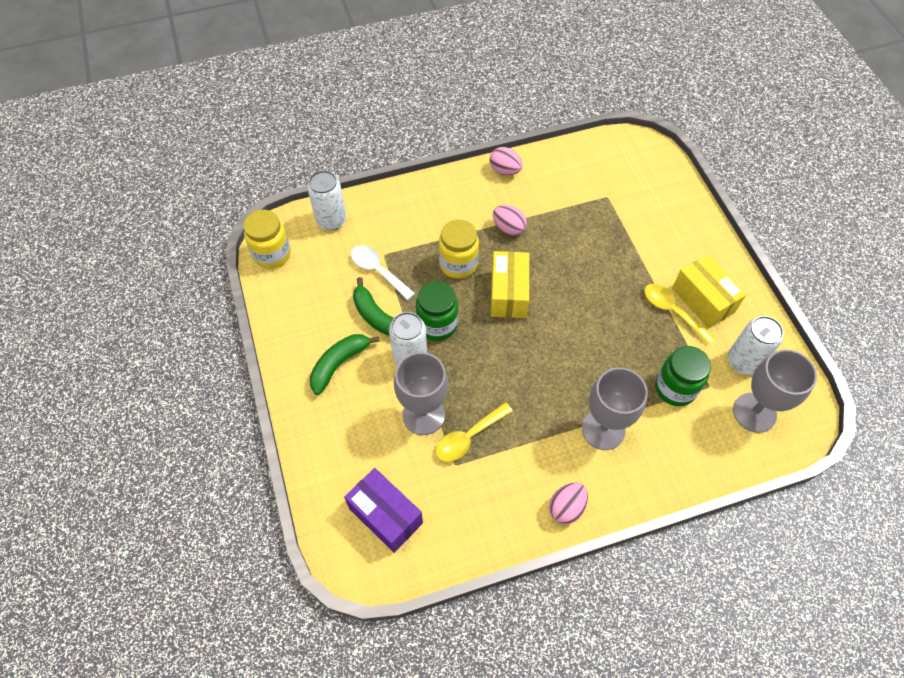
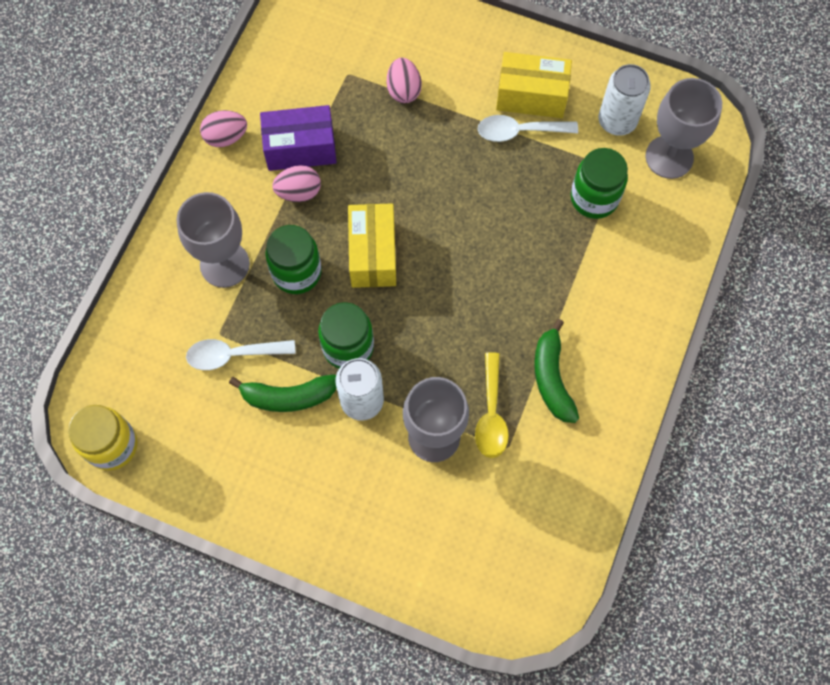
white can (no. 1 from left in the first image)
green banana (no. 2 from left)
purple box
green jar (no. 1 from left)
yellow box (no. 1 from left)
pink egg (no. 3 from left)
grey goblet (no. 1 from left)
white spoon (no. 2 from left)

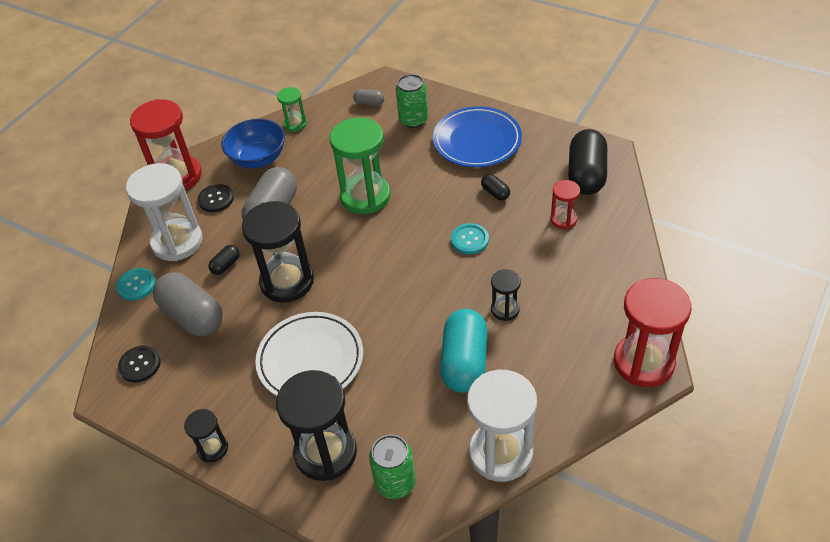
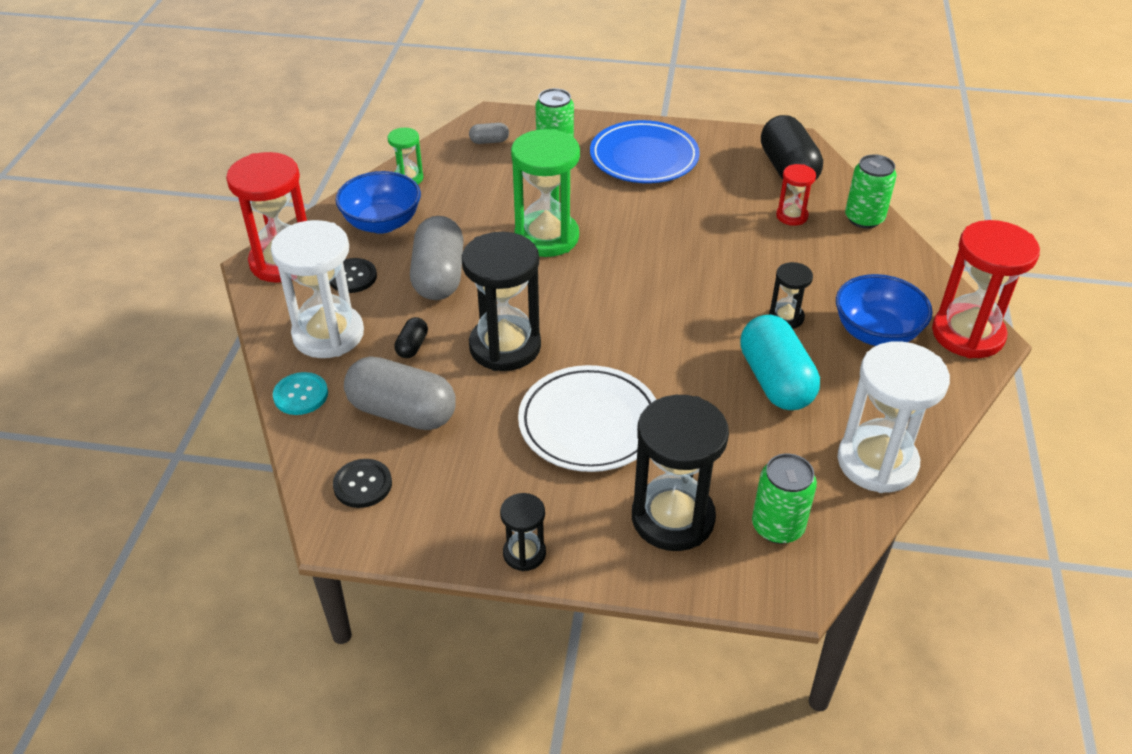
turquoise button (no. 2 from left in the first image)
black capsule (no. 2 from left in the first image)
blue bowl (no. 2 from left)
green can (no. 3 from left)

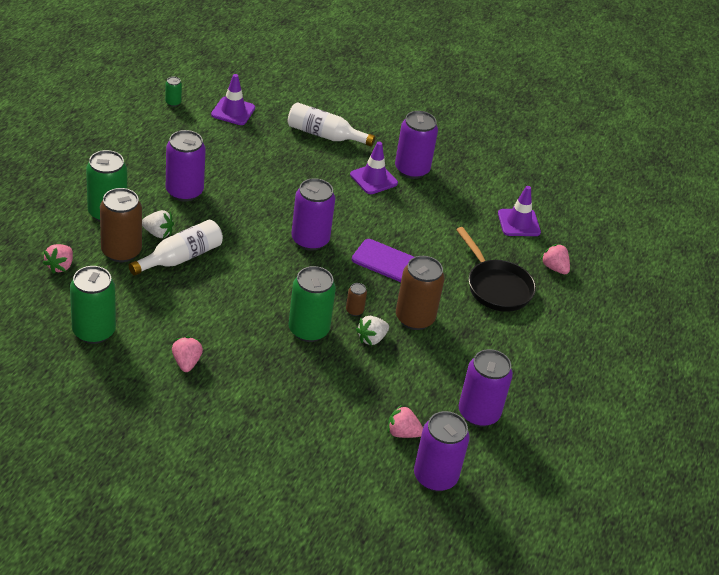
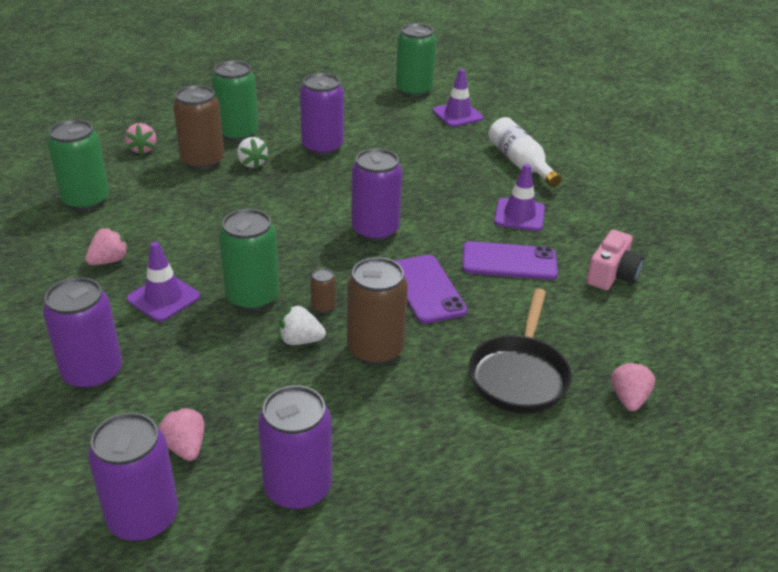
pink strawberry (no. 2 from left)
white bottle (no. 1 from left in the first image)
green can (no. 4 from left)
purple can (no. 1 from left)
purple traffic cone (no. 1 from left)
purple phone (no. 2 from left)
pink camera

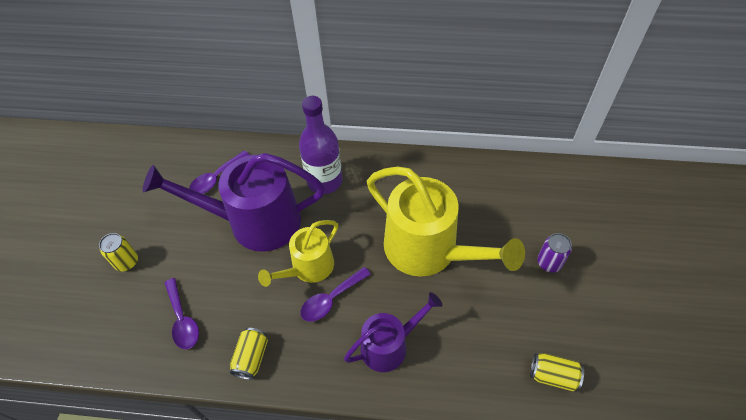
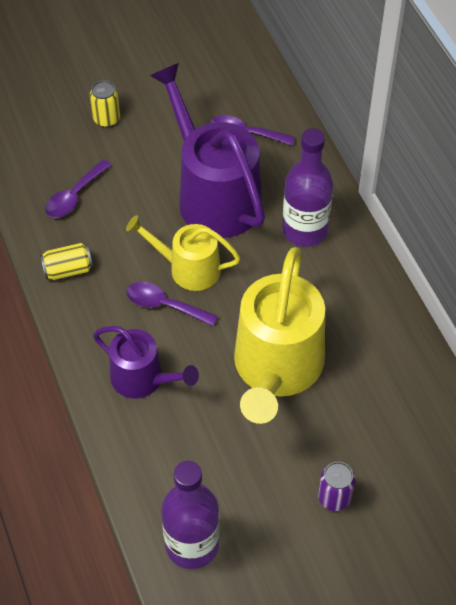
purple bottle (no. 1 from left)

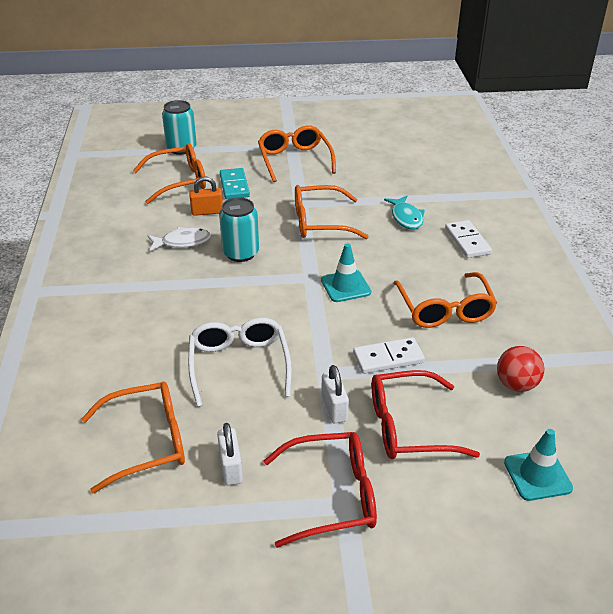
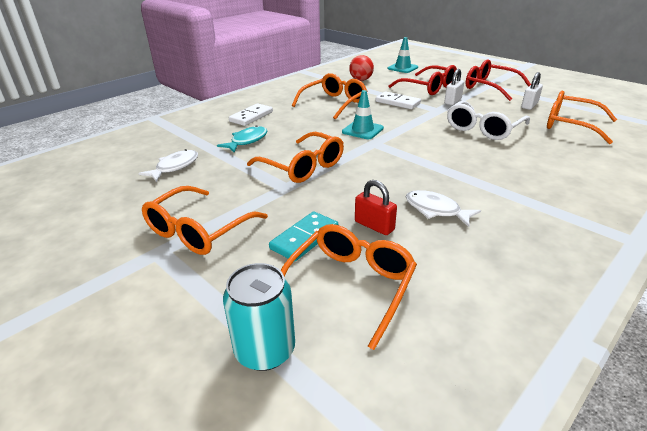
orange glasses (no. 4 from left)
red padlock
turquoise can (no. 2 from left in the first image)
white fish (no. 1 from left)

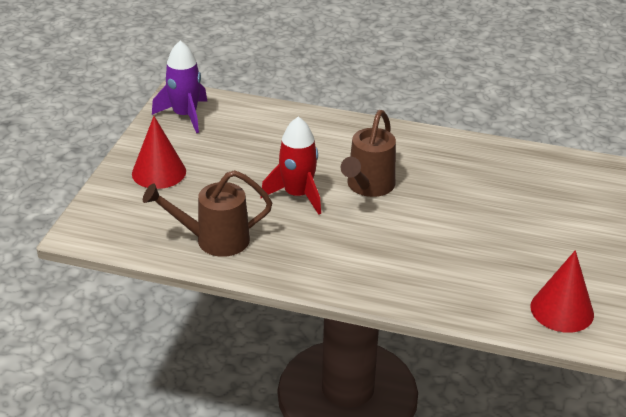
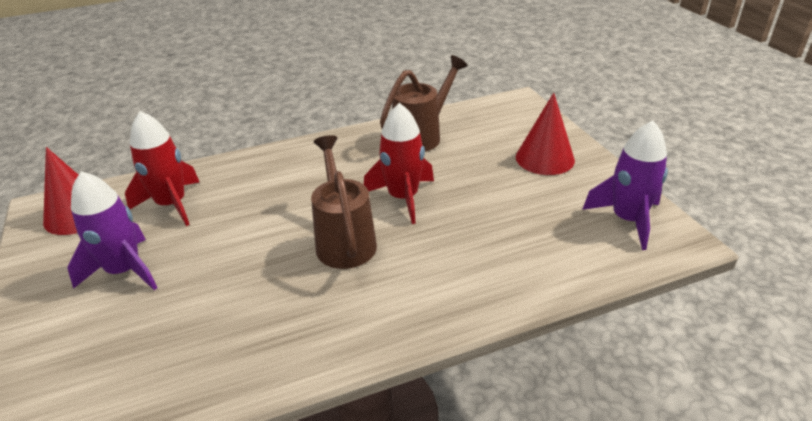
purple rocket (no. 1 from left)
red rocket (no. 1 from left)

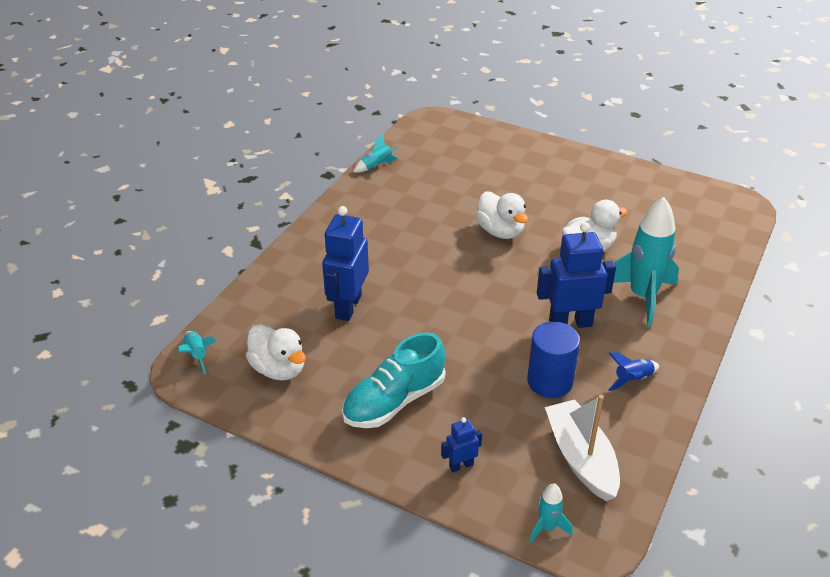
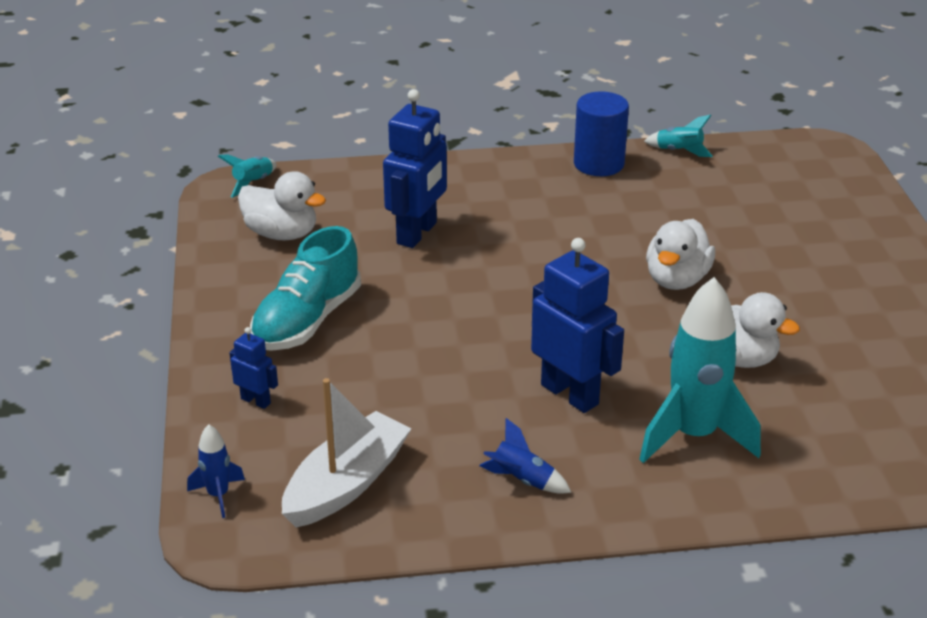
white duck (no. 1 from left)
blue robot (no. 2 from left)
turquoise shoe
blue cylinder
blue rocket (no. 1 from left)

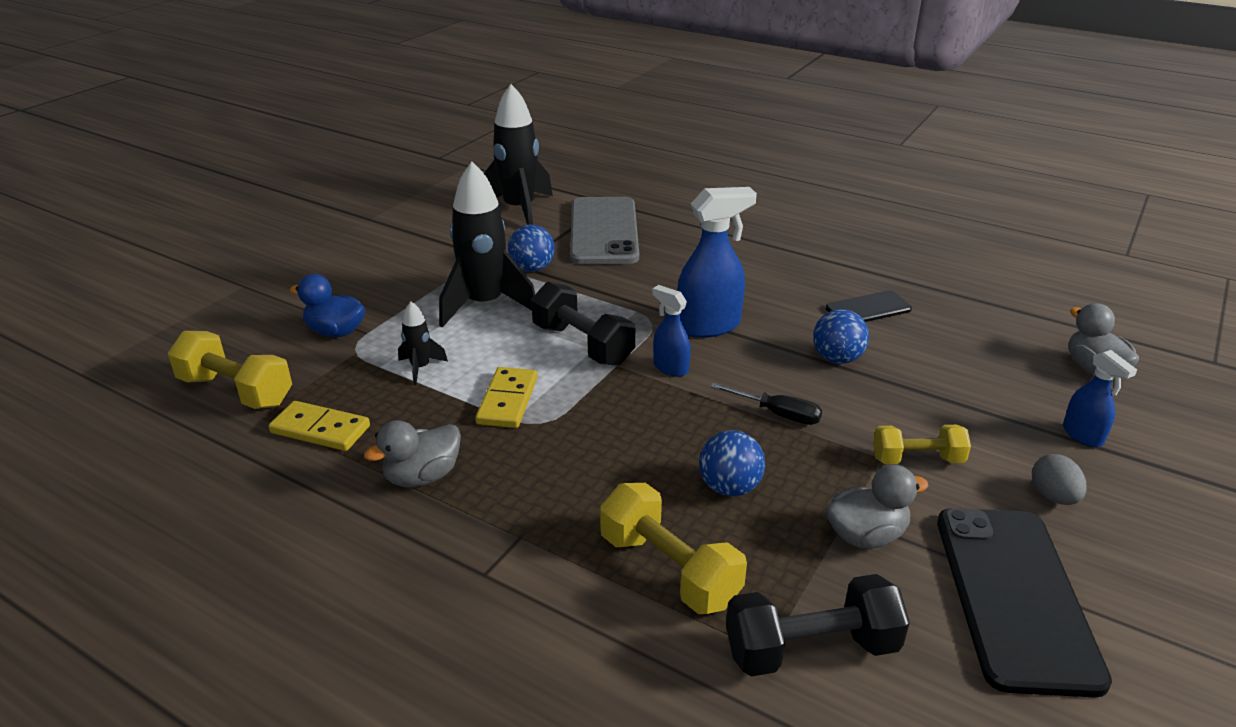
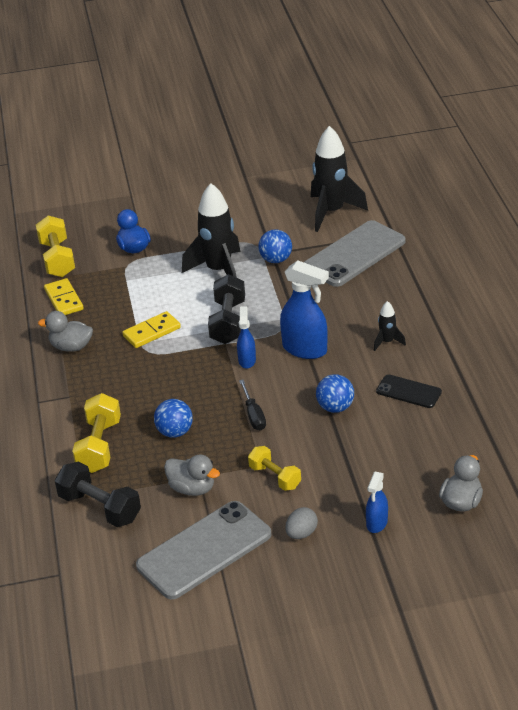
black rocket (no. 3 from left)
grey phone (no. 1 from left)

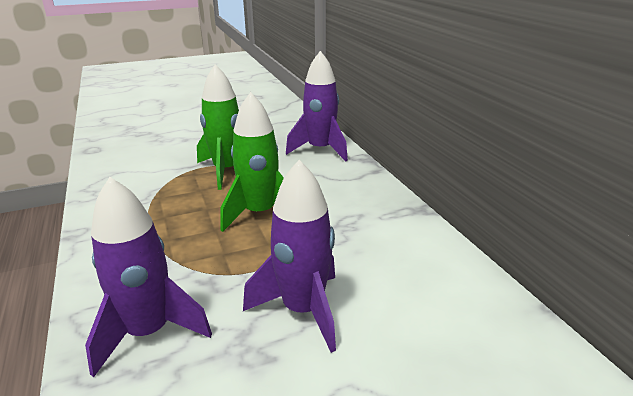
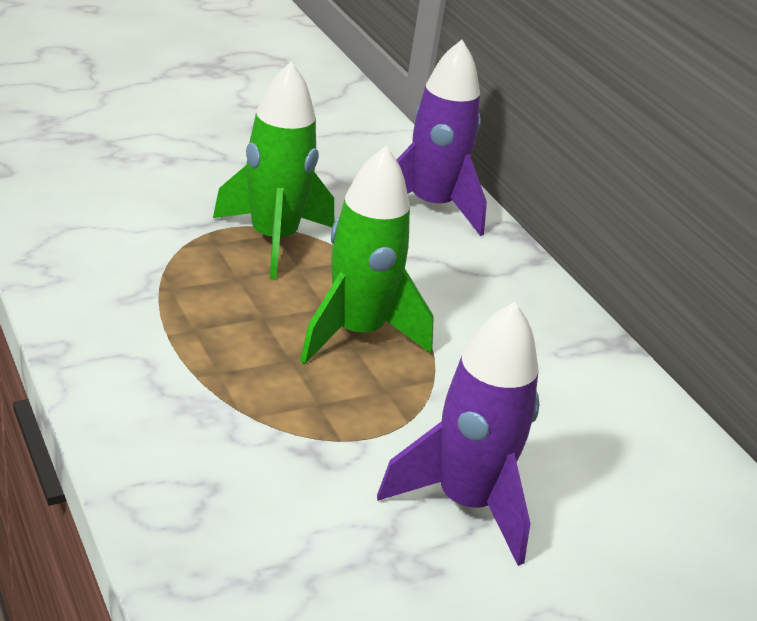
purple rocket (no. 1 from left in the first image)

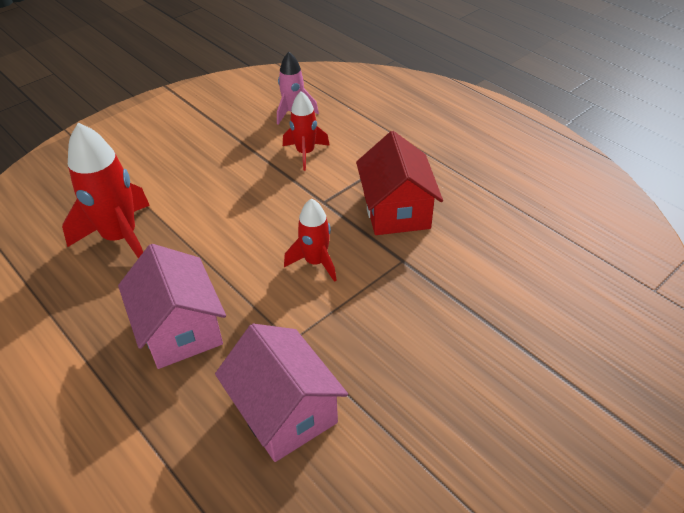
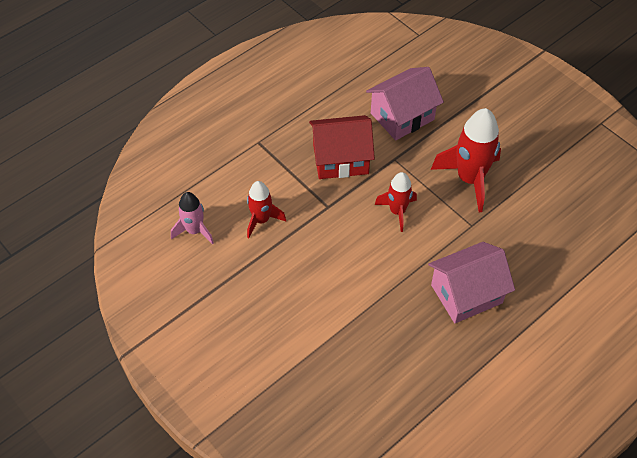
red rocket (no. 3 from left)
pink house (no. 1 from left)

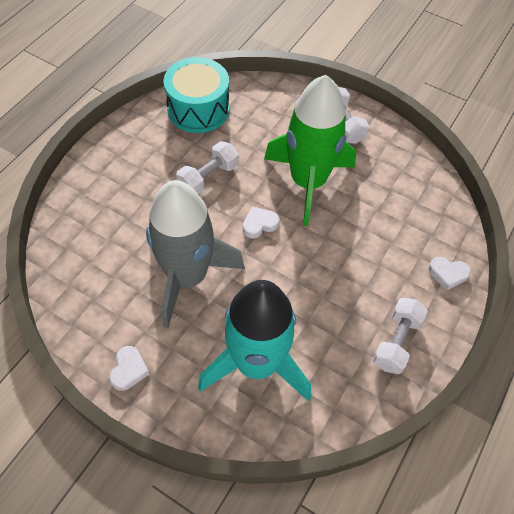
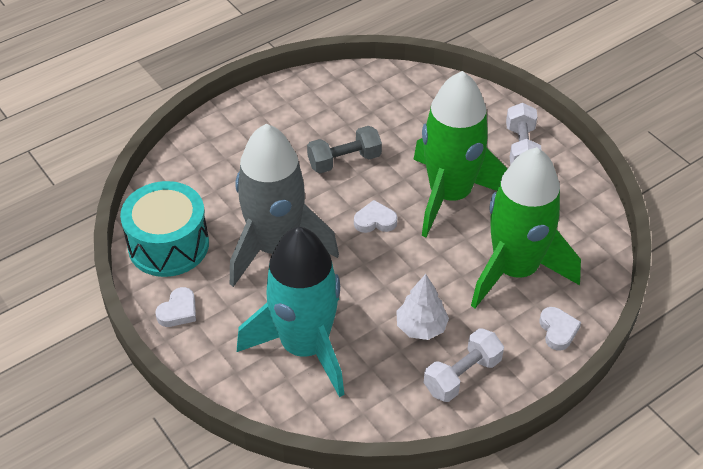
turquoise drum
grey dumbbell
white heart (no. 3 from left)
white tree
green rocket (no. 2 from left)

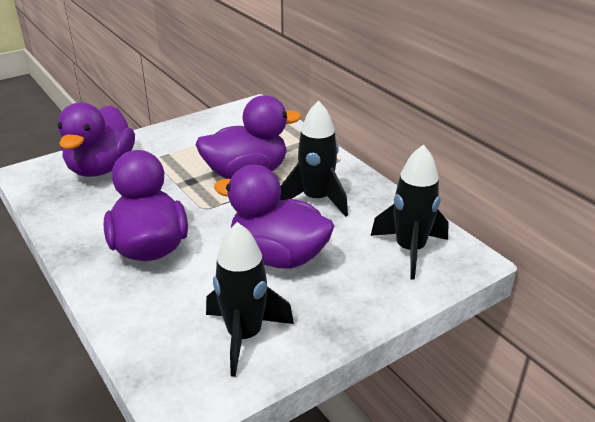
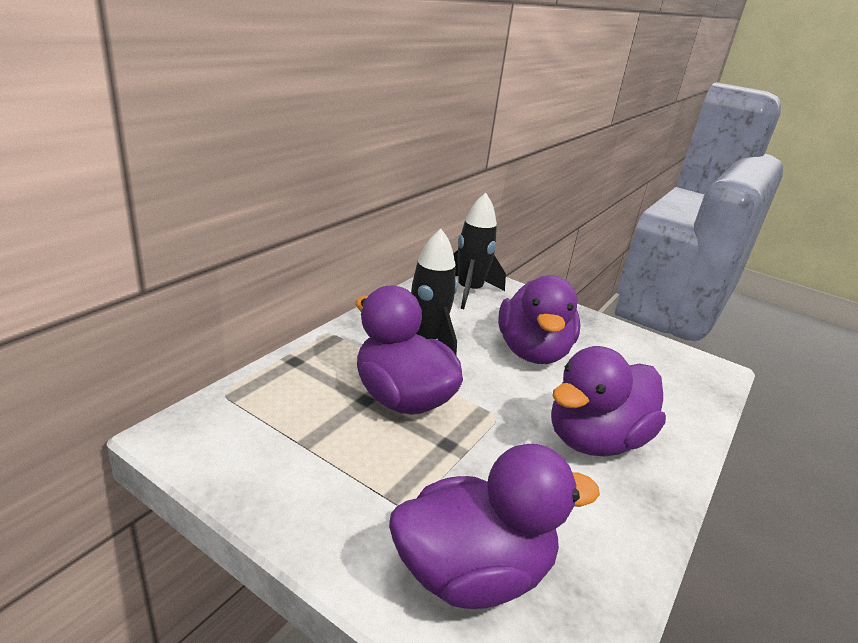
black rocket (no. 1 from left in the first image)

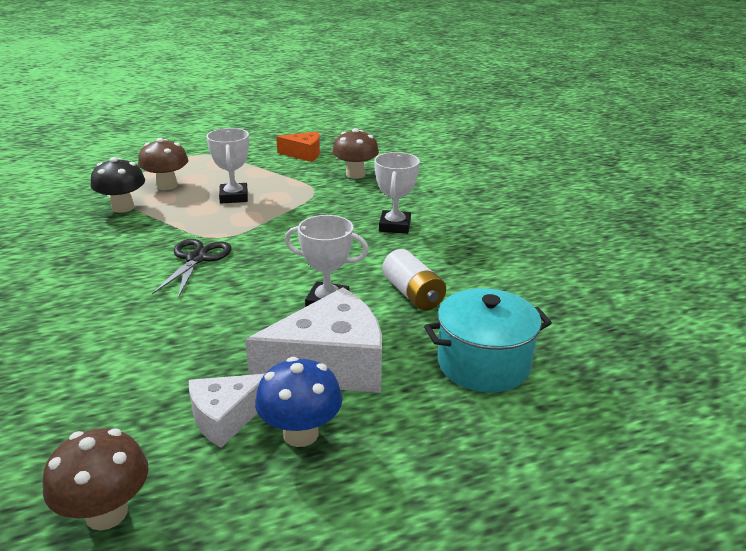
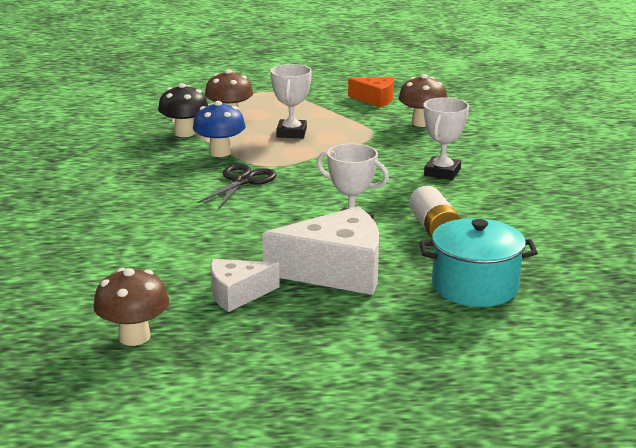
blue mushroom

